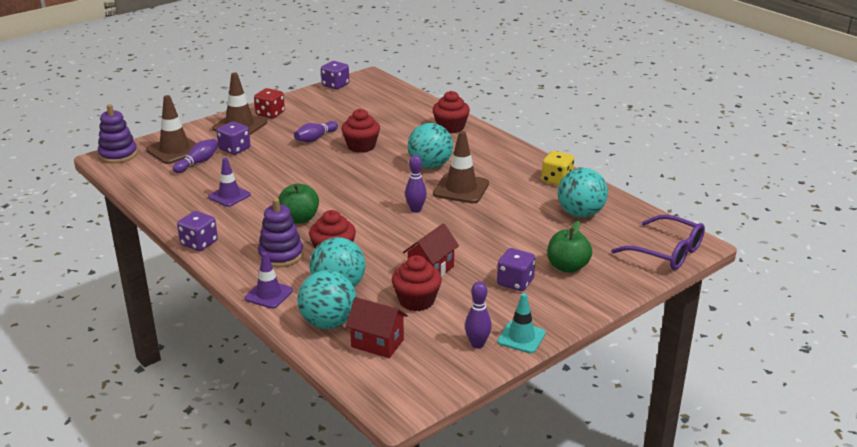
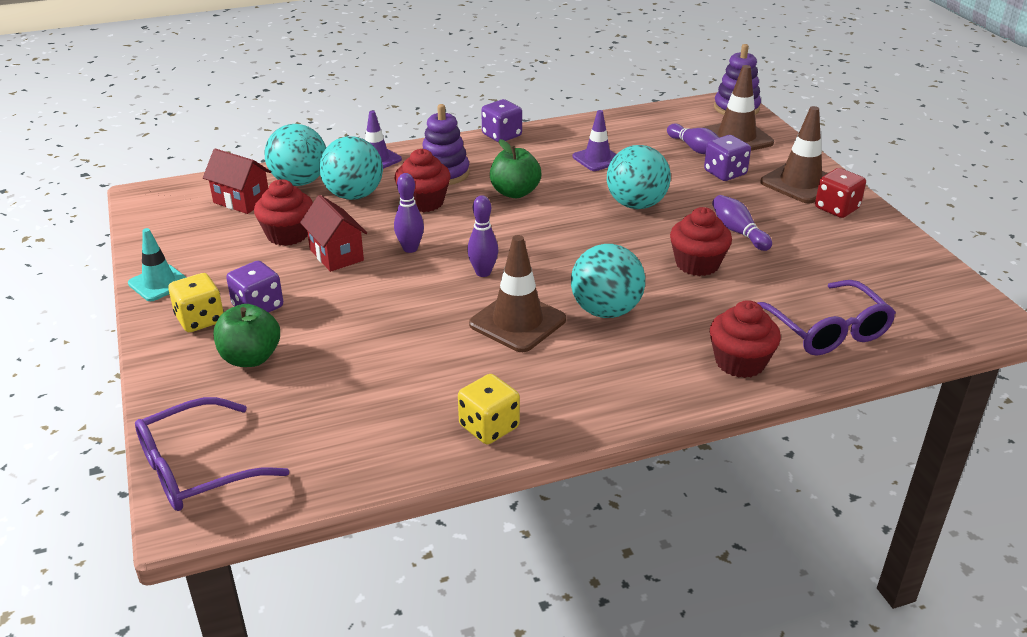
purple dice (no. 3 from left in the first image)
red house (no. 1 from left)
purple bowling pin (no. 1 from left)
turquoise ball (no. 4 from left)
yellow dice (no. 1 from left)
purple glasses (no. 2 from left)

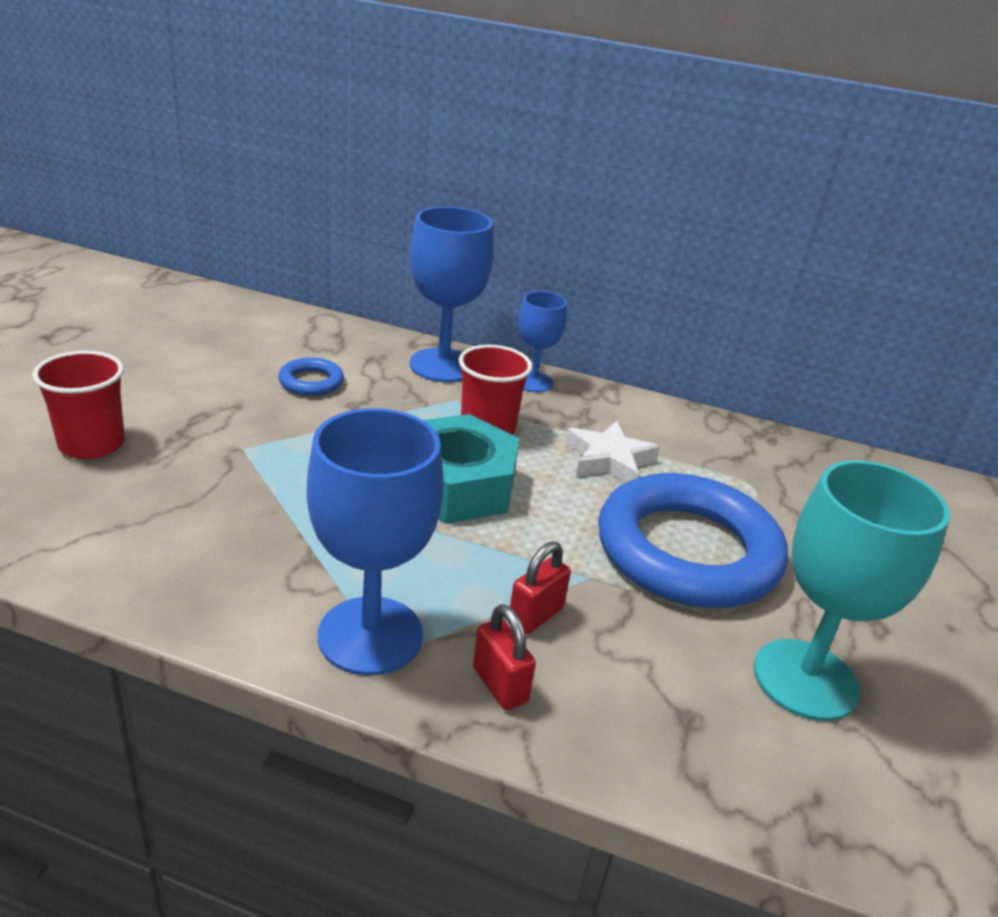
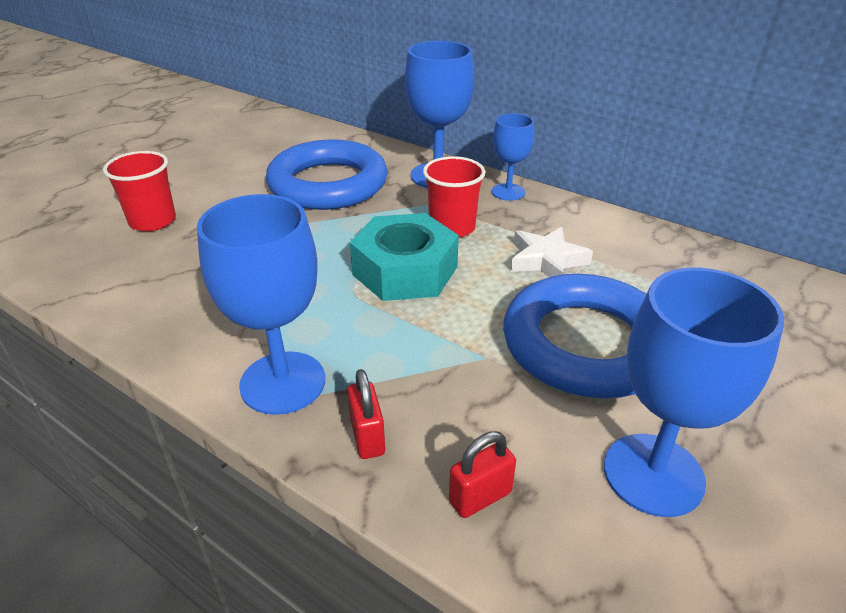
blue ring (no. 1 from left)
red padlock (no. 2 from left)
blue goblet (no. 4 from left)

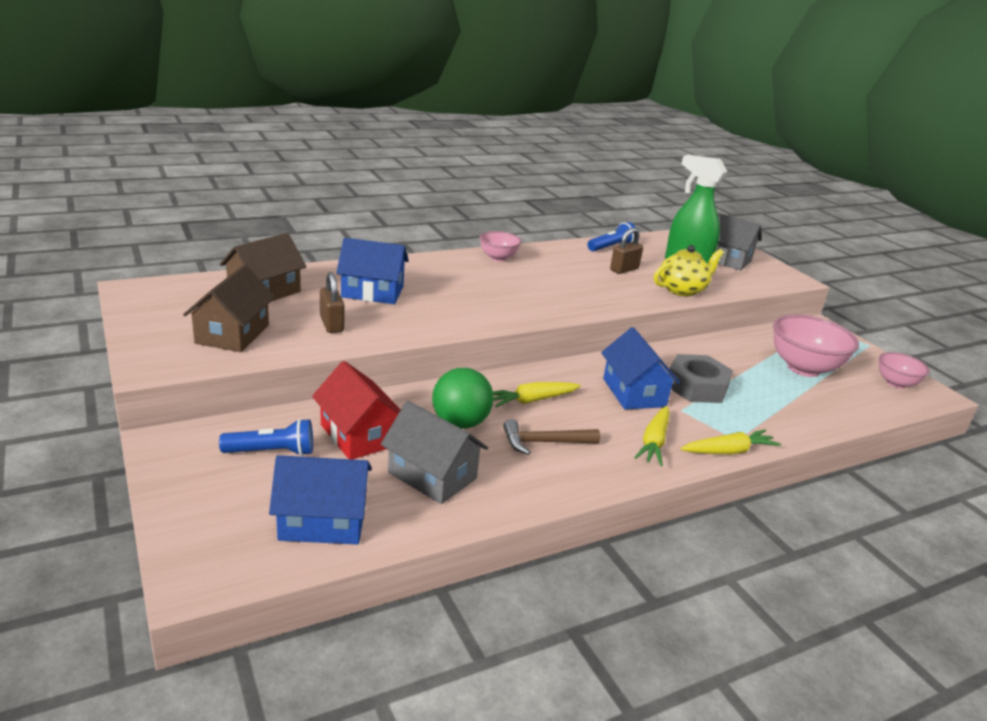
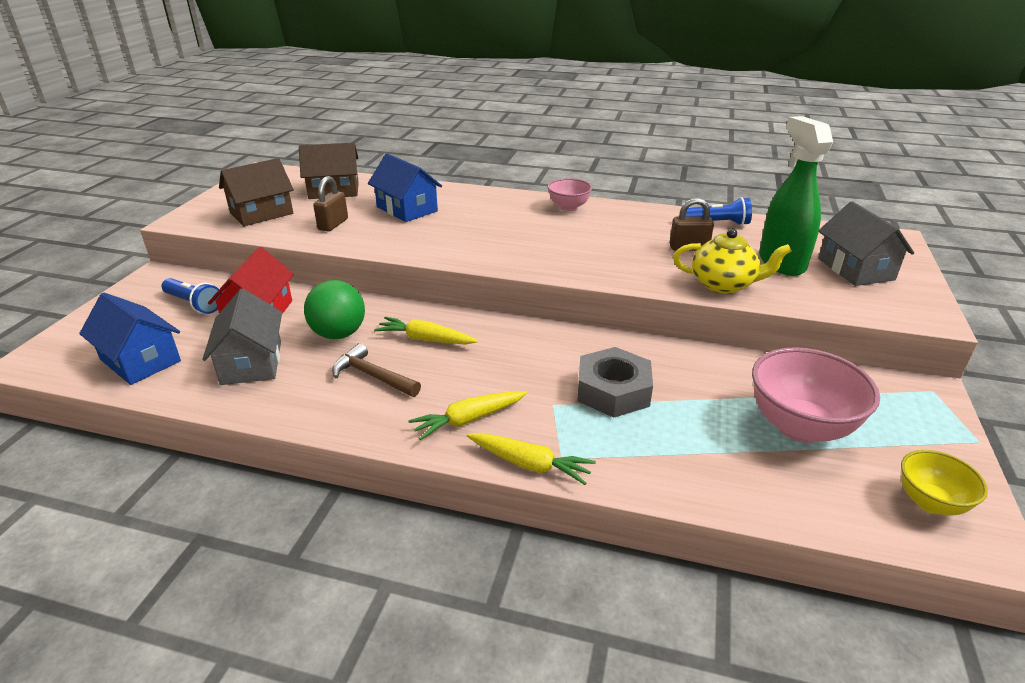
blue house (no. 3 from left in the first image)
yellow bowl

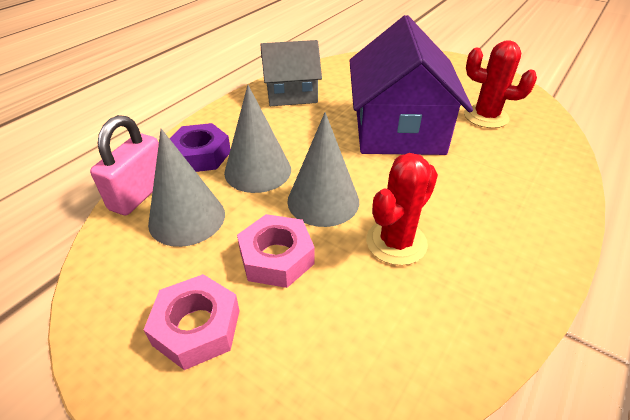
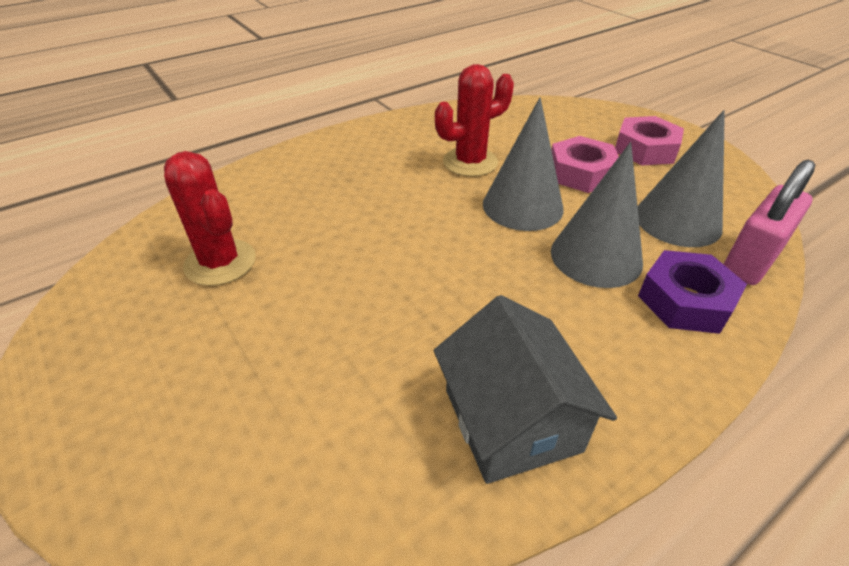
grey house
purple house

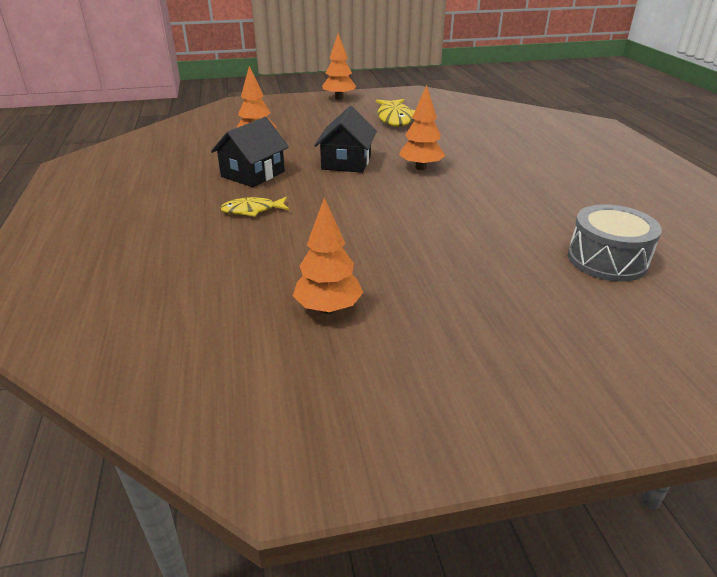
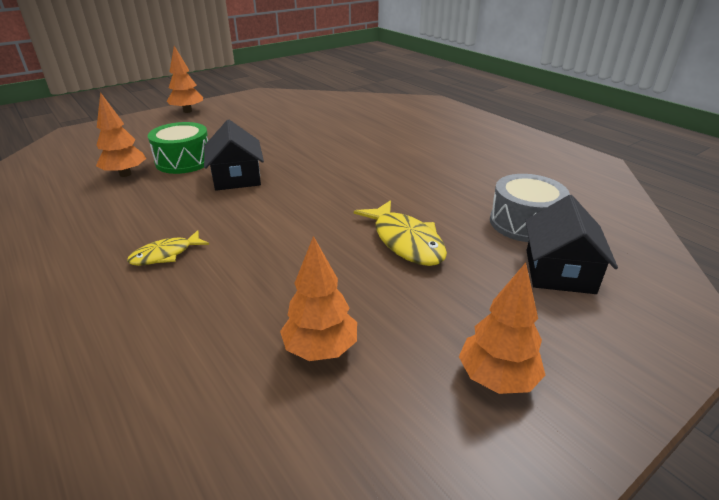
black house (no. 2 from left)
yellow fish (no. 2 from left)
orange tree (no. 4 from left)
green drum

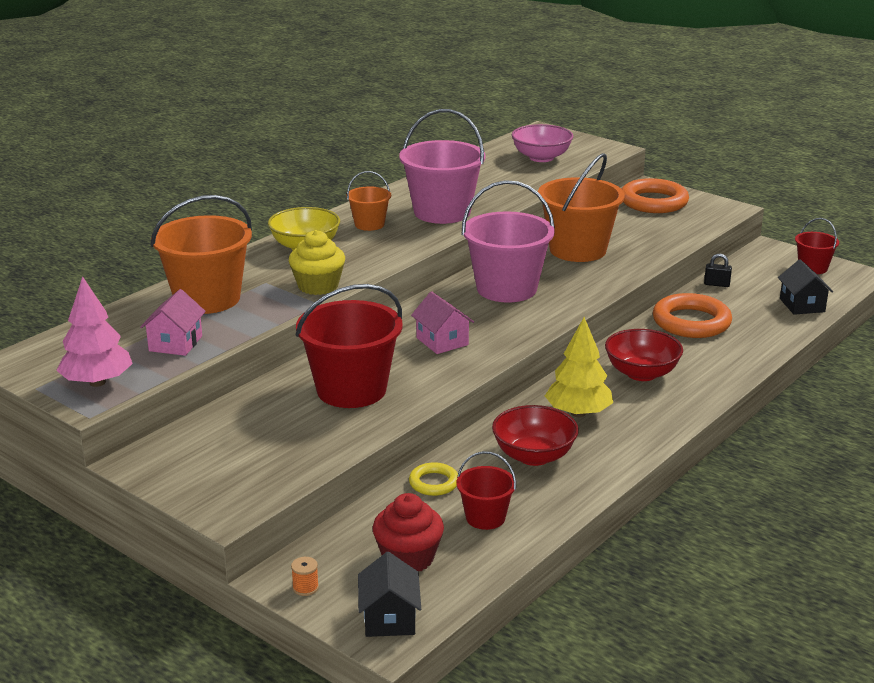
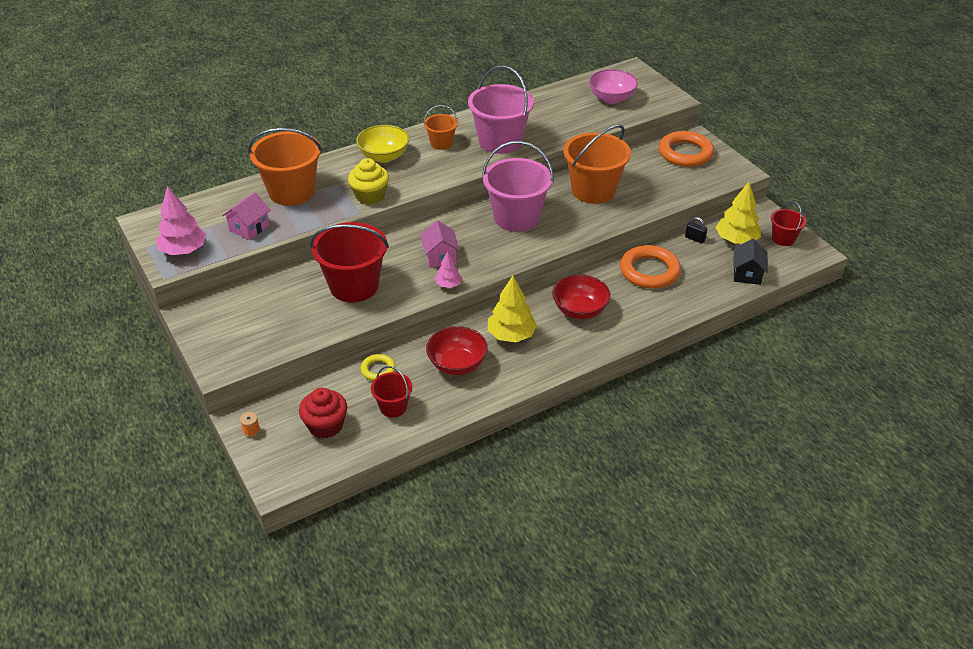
black house (no. 1 from left in the first image)
pink tree (no. 2 from left)
yellow tree (no. 2 from left)

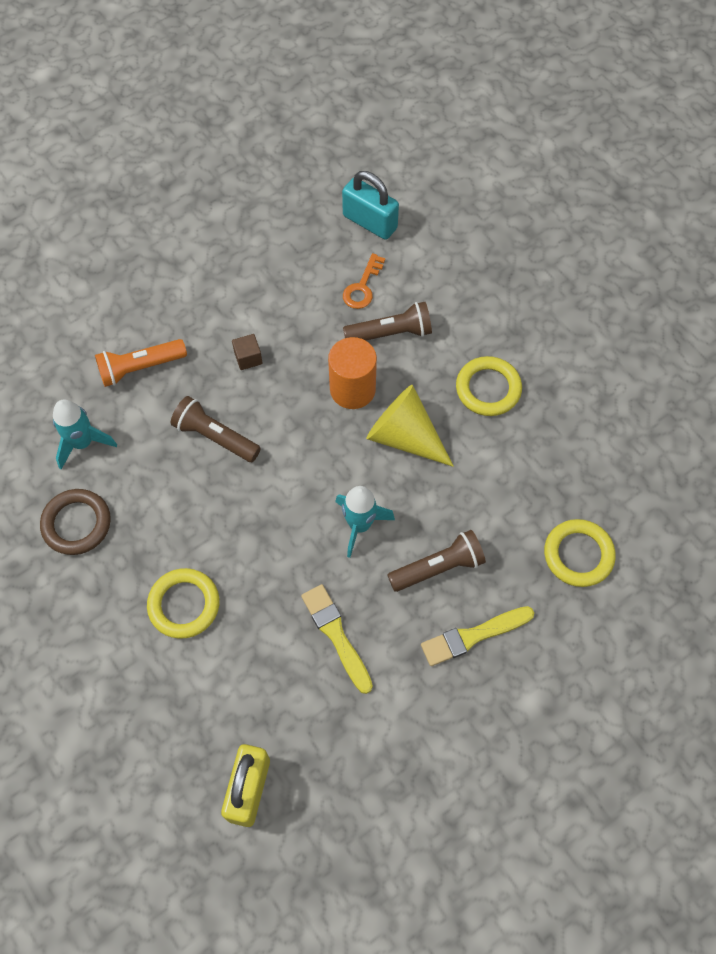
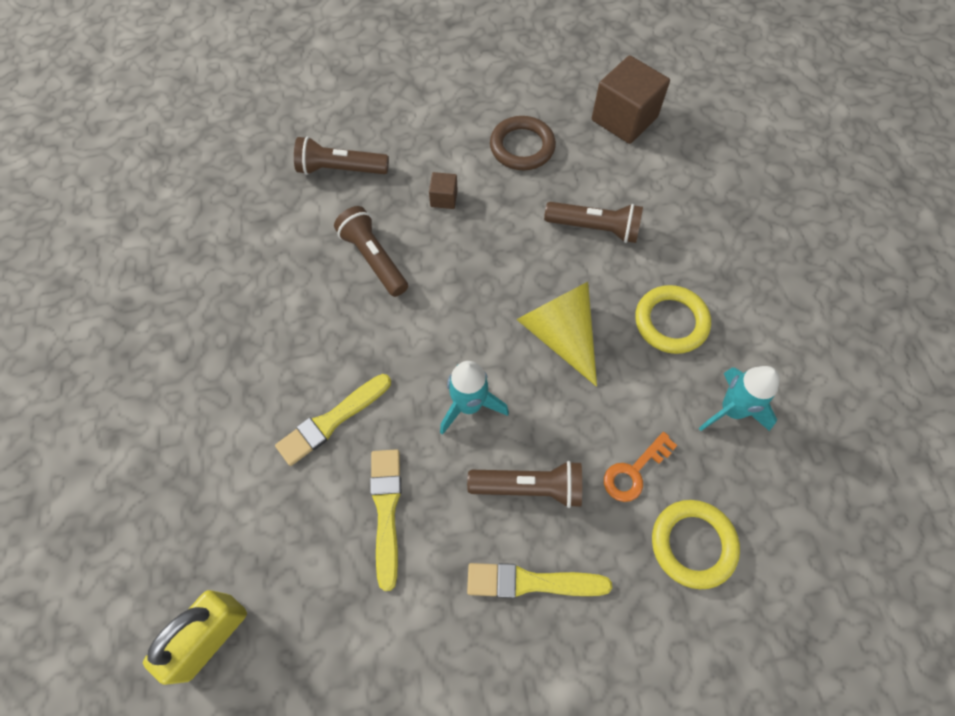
brown ring
turquoise rocket (no. 2 from left)
brown flashlight (no. 1 from left)
yellow ring (no. 1 from left in the first image)
orange cylinder
brown cube (no. 2 from left)
orange key
yellow brush (no. 1 from left)

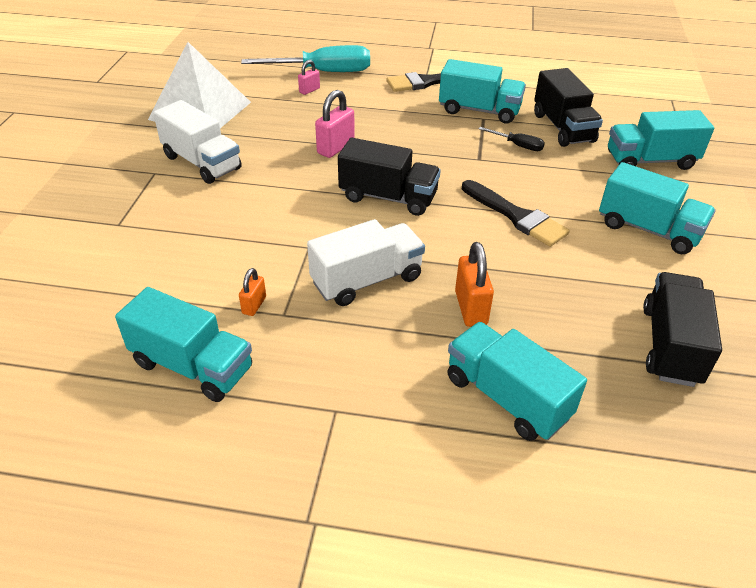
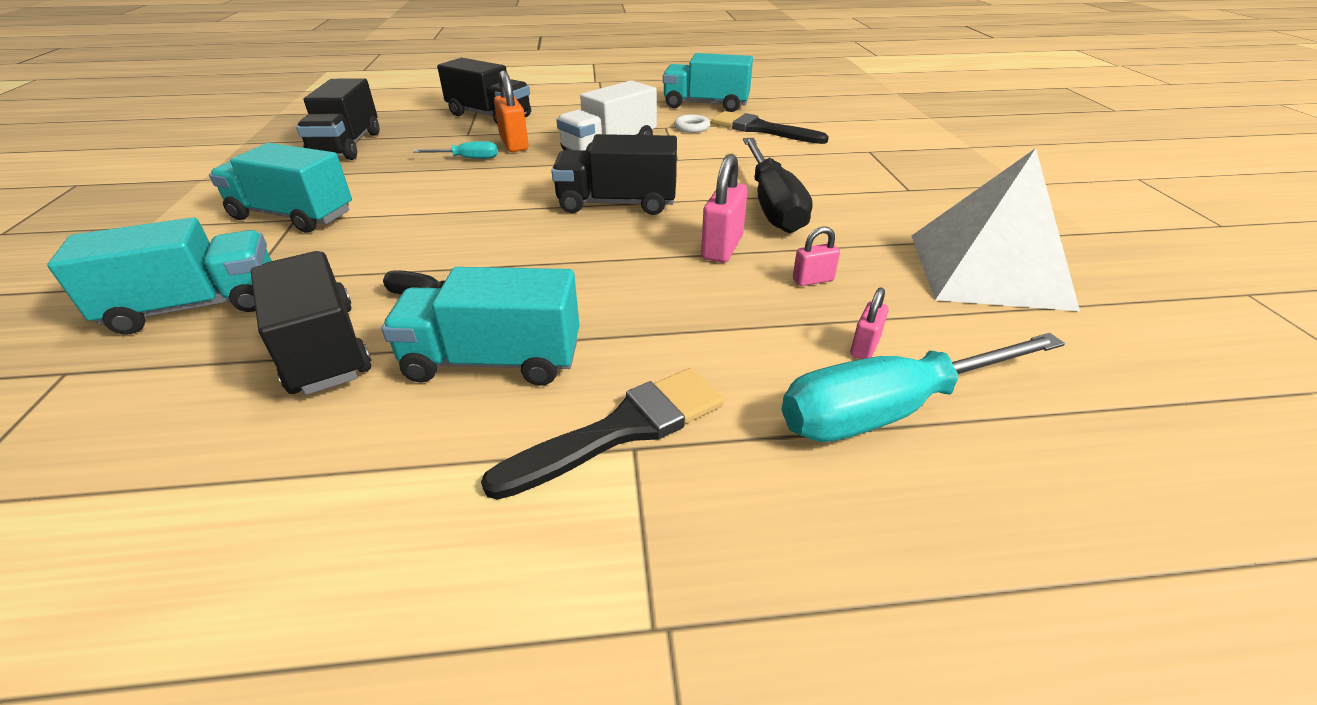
white truck (no. 1 from left in the first image)
white ring
black truck (no. 3 from left)
black brush (no. 2 from left)
turquoise screwdriver (no. 1 from left)
black screwdriver (no. 2 from left)
pink padlock (no. 2 from left)

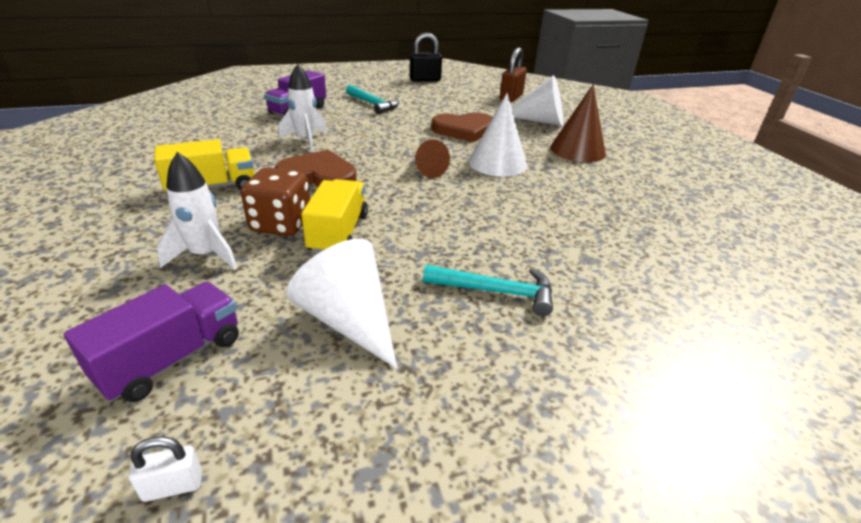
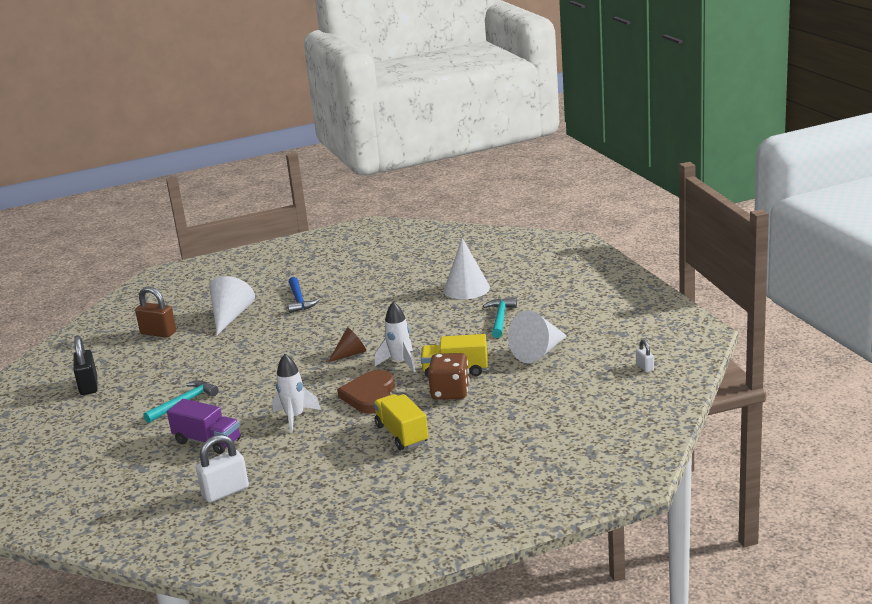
purple truck (no. 1 from left in the first image)
white rocket (no. 2 from left)
brown heart (no. 2 from left in the first image)
white cone (no. 2 from left)
blue hammer
white padlock (no. 1 from left)

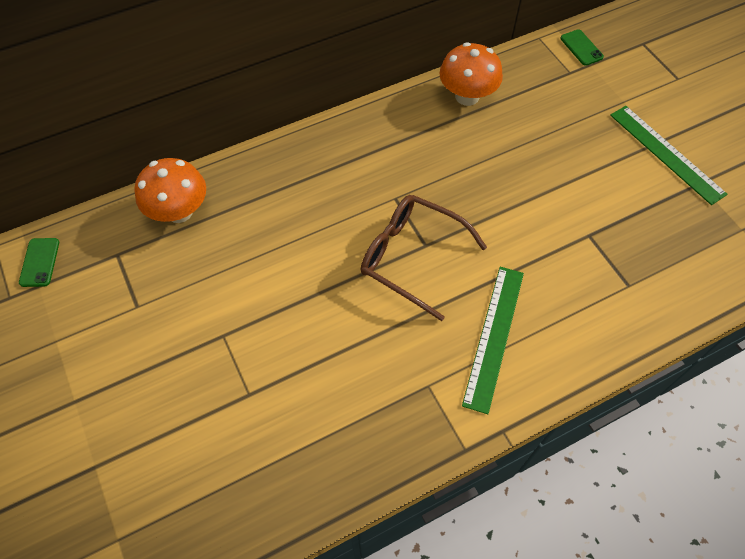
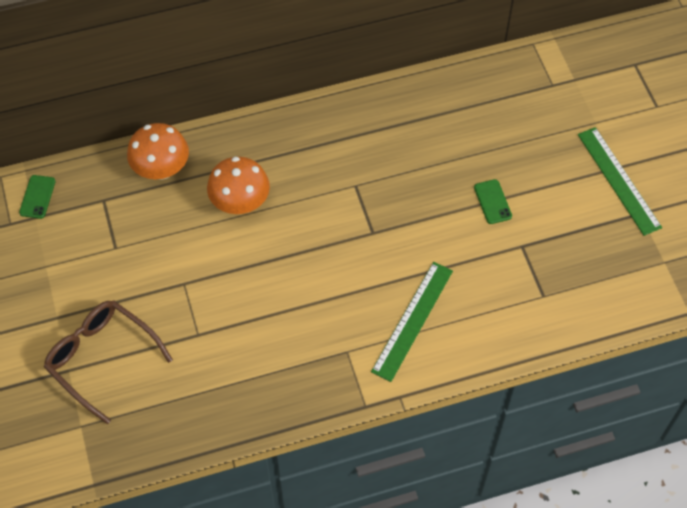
brown glasses
orange mushroom (no. 2 from left)
green phone (no. 2 from left)

